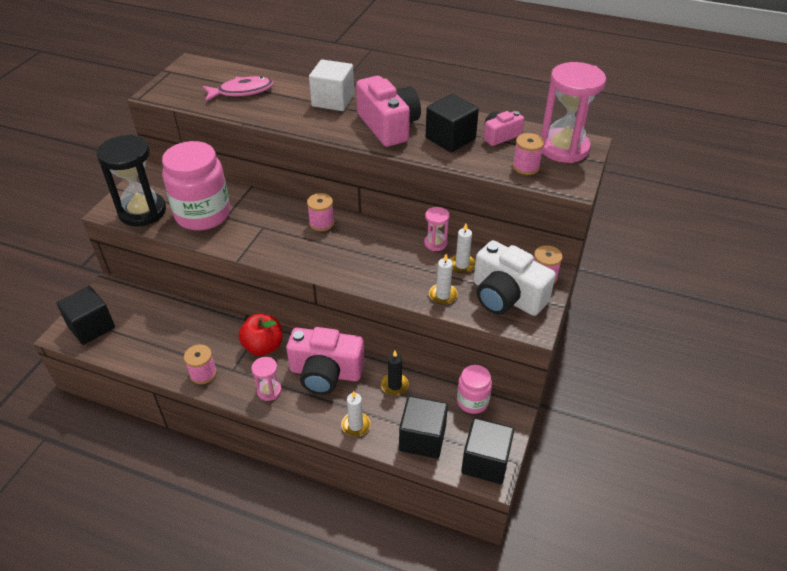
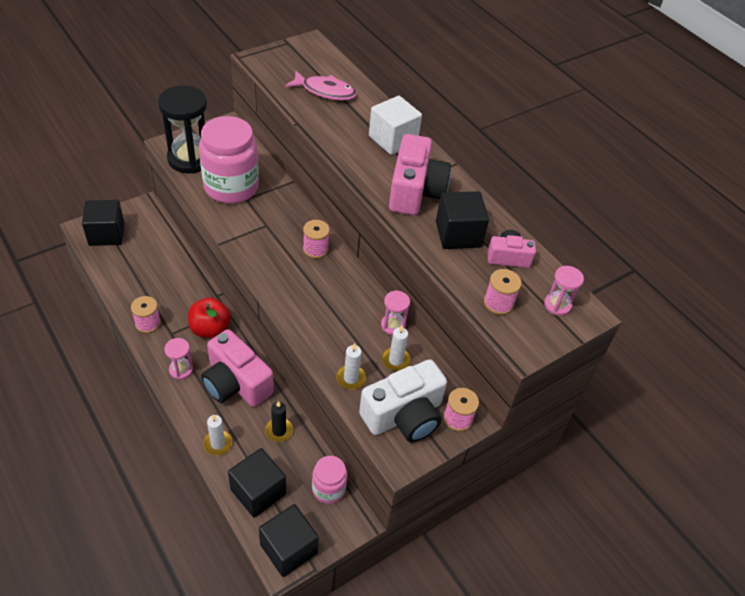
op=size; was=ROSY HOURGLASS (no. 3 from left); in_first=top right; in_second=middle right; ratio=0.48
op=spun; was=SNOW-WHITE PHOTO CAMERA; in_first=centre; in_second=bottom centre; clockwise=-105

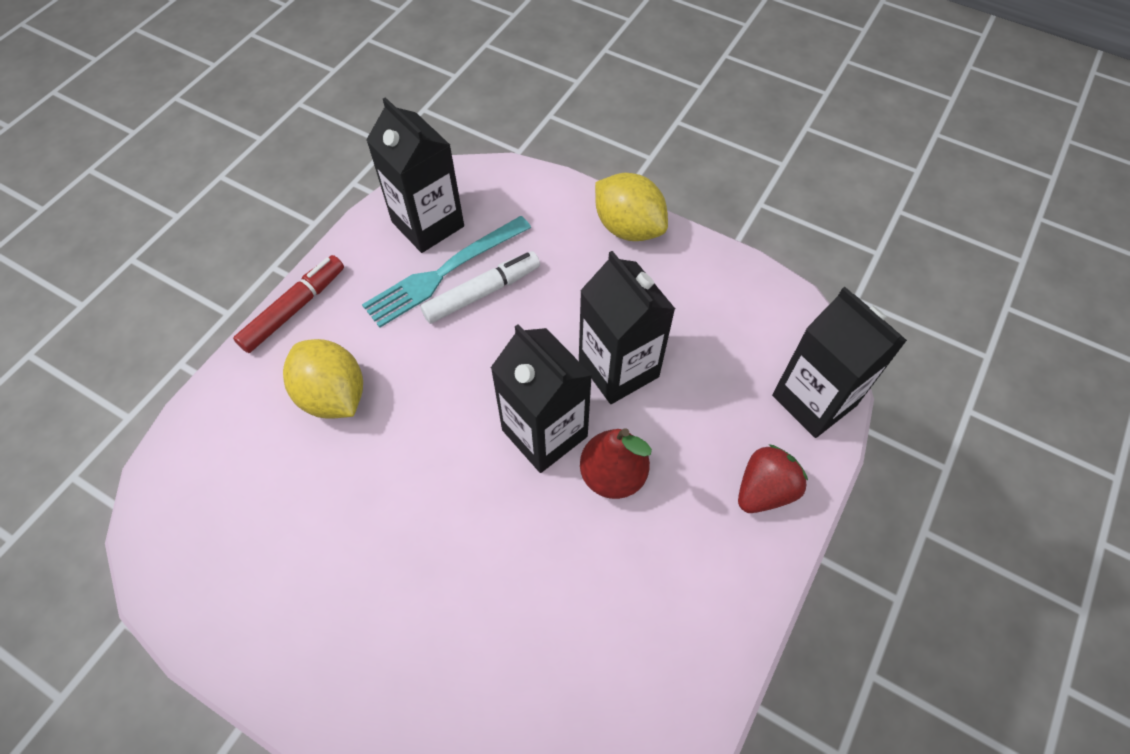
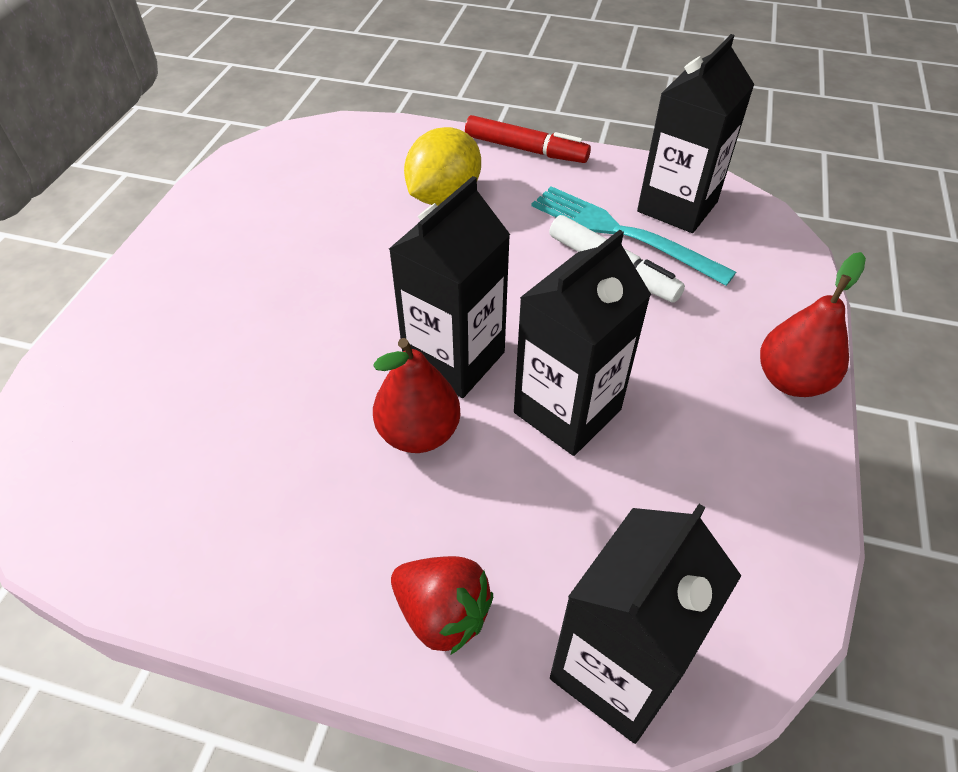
op=exchanged; was=BRIGHT YELLOW TOY LEMON (no. 2 from left); now=RED PEAR FRUIT (no. 2 from left); in_first=top centre; in_second=middle right

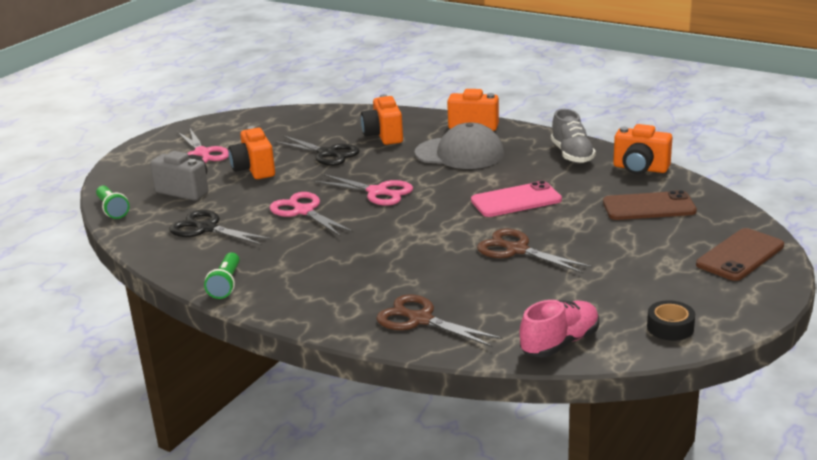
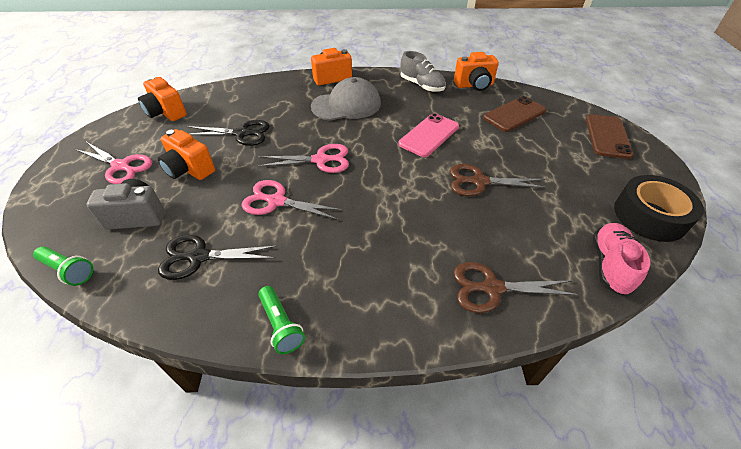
op=relocated; was=BRIGHT ORANGE PHOTO CAMERA (no. 2 from left in the first image); now=BRIGHT ORANGE PHOTO CAMERA (no. 1 from left); in_first=top centre; in_second=top left
op=size; was=JET-BLACK ROLL OF TAPE; in_first=bottom right; in_second=middle right; ratio=1.87

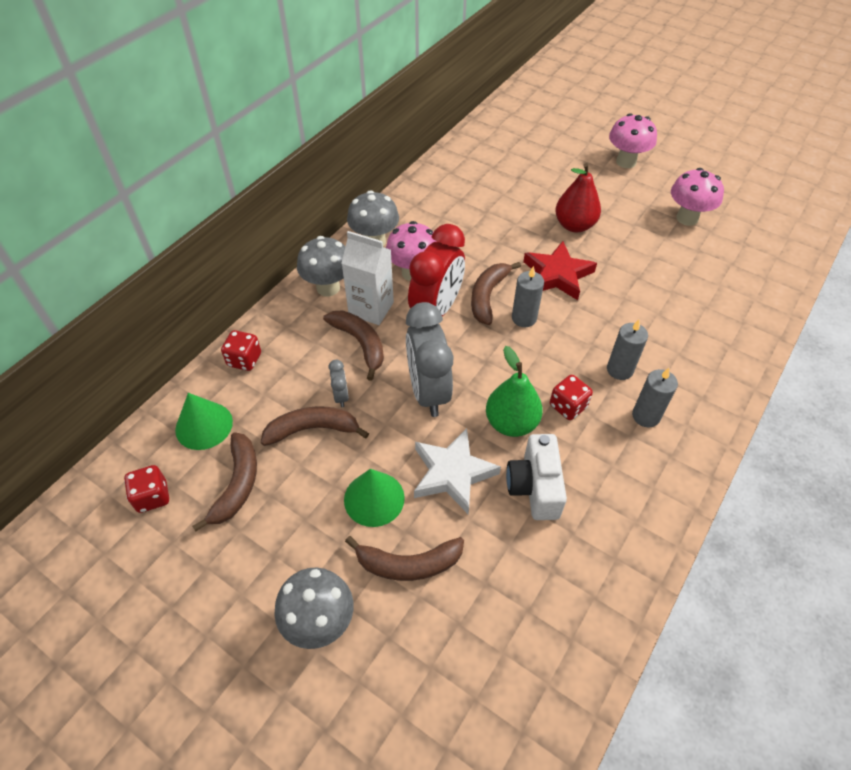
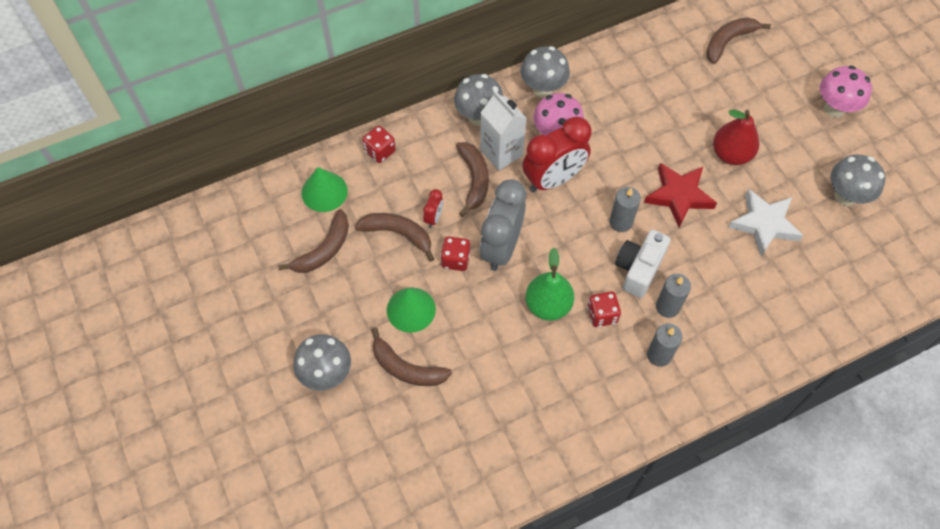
op=colour; was=ROSY MUSHROOM (no. 3 from left); now=GREY MUSHROOM (no. 4 from left); in_first=top right; in_second=middle right
op=relocated; was=DARK BROWN BANANA FRUIT (no. 5 from left); in_first=centre; in_second=top right
op=colour; was=GREY ALARM CLOCK (no. 1 from left); now=RED ALARM CLOCK (no. 1 from left); in_first=centre; in_second=centre
op=relocated; was=SNOW-WHITE STAR SHAPE; in_first=centre; in_second=middle right
op=relocated; was=SNOW-WHITE PHOTO CAMERA; in_first=centre; in_second=middle right
op=relocated; was=RED GAME DIE (no. 1 from left in the first image); now=RED GAME DIE (no. 2 from left); in_first=middle left; in_second=centre

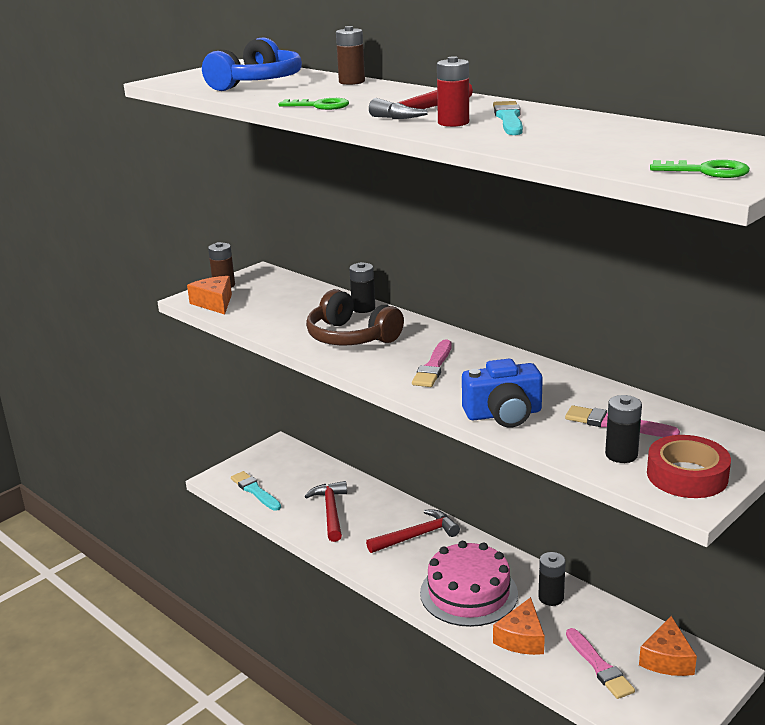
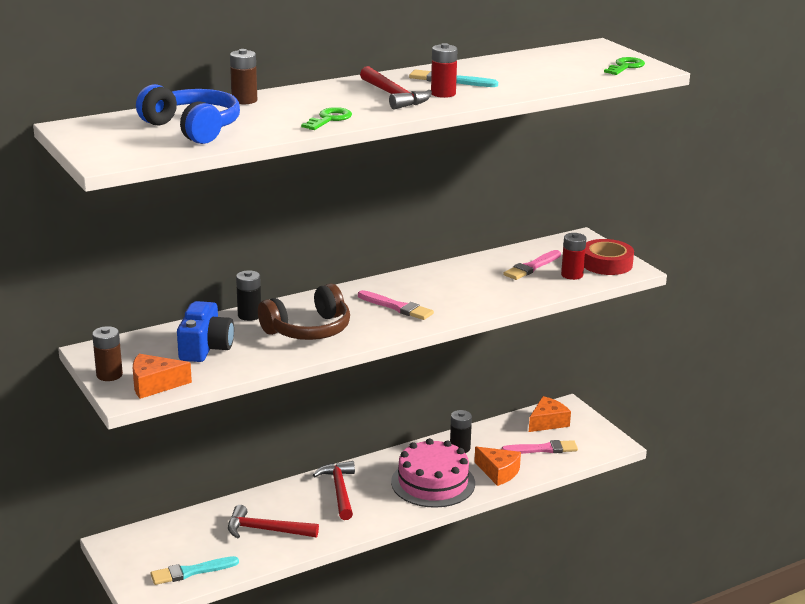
op=relocated; was=COBALT PHOTO CAMERA; in_first=centre; in_second=middle left
op=colour; was=JET-BLACK POWER CELL (no. 3 from left); now=RED POWER CELL (no. 2 from left); in_first=middle right; in_second=middle right
op=spun; was=BRIGHT ORANGE CHEESE (no. 3 from left); in_first=bottom right; in_second=bottom right; clockwise=-75

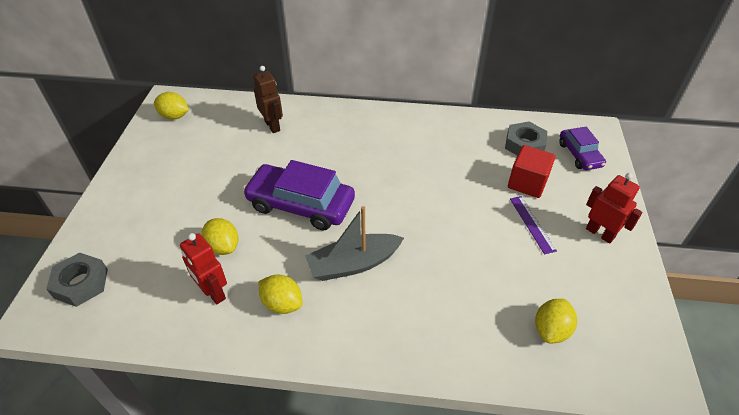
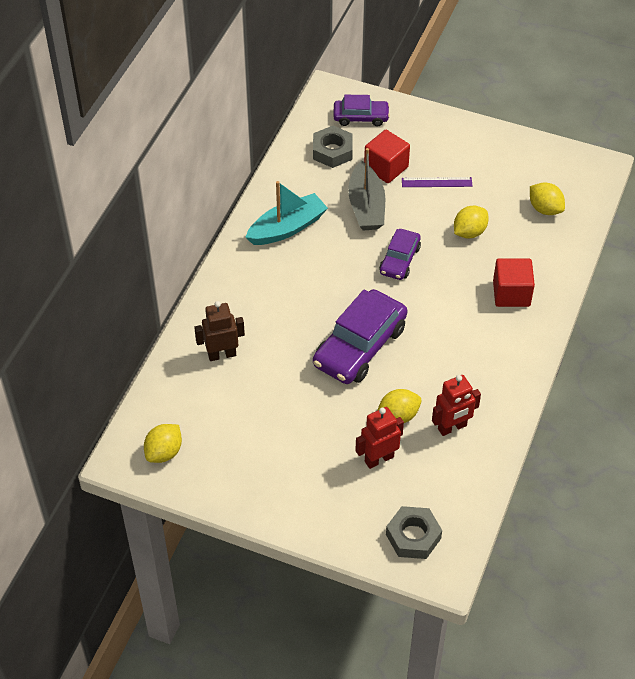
op=relocated; was=RED TOY ROBOT (no. 2 from left in the first image); now=RED TOY ROBOT (no. 1 from left); in_first=middle right; in_second=centre
op=relocated; was=GREY TOY BOAT; in_first=centre; in_second=top centre
op=relocated; was=BRIGHT YELLOW TOY LEMON (no. 3 from left); in_first=bottom centre; in_second=top right
op=appeared; now=AQUA TOY BOAT; in_second=top centre
op=appeared; now=PURPLE CAR (no. 3 from left); in_second=centre
op=appeared; now=RED CUBE (no. 2 from left); in_second=middle right

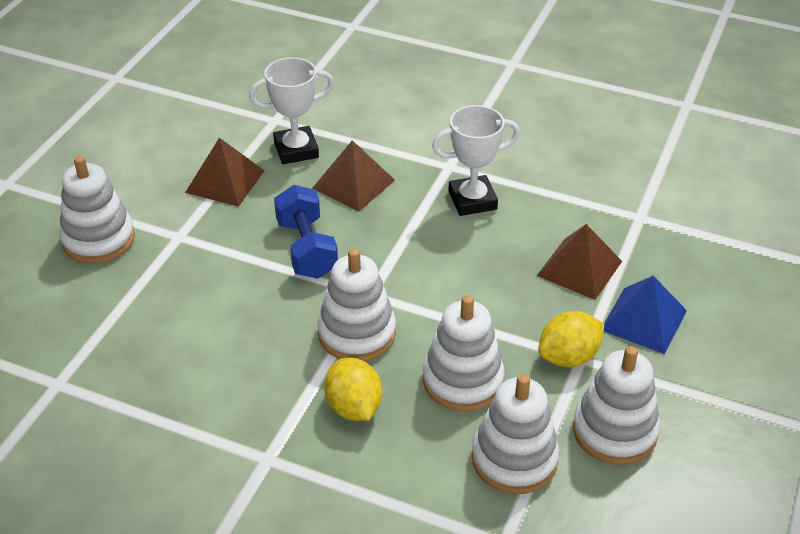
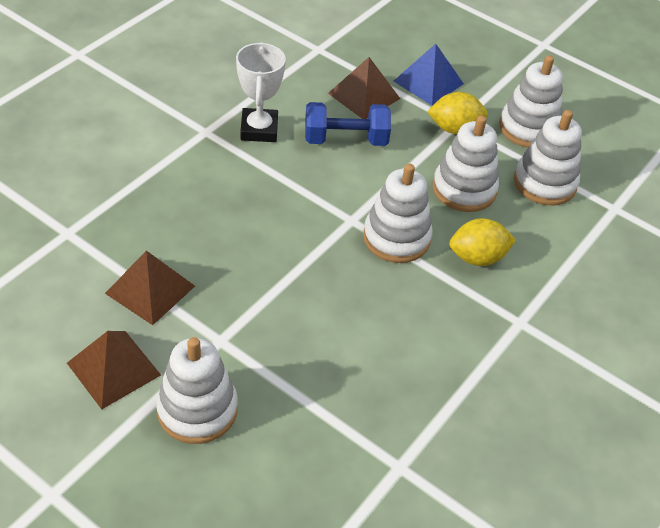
op=missing; was=SNOW-WHITE TROPHY (no. 1 from left); in_first=top centre
op=relocated; was=DARK BROWN SOLID PYRAMID (no. 2 from left in the first image); now=DARK BROWN SOLID PYRAMID (no. 1 from left); in_first=top centre; in_second=bottom left
op=relocated; was=COBALT HAND WEIGHT; in_first=centre; in_second=top centre
op=spun; was=BRIGHT YELLOW TOY LEMON (no. 2 from left in the first image); in_first=middle right; in_second=top right; clockwise=-75

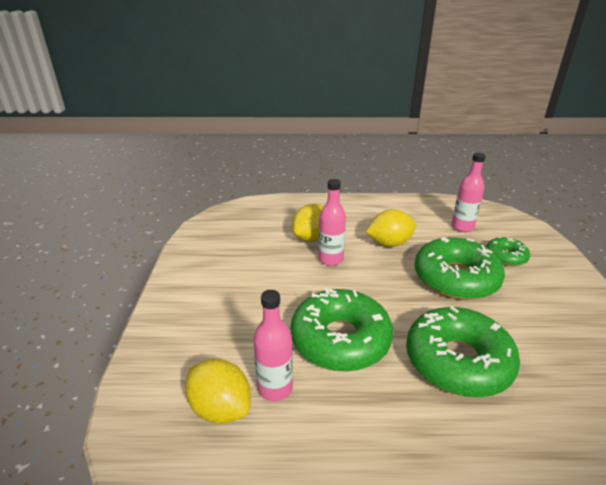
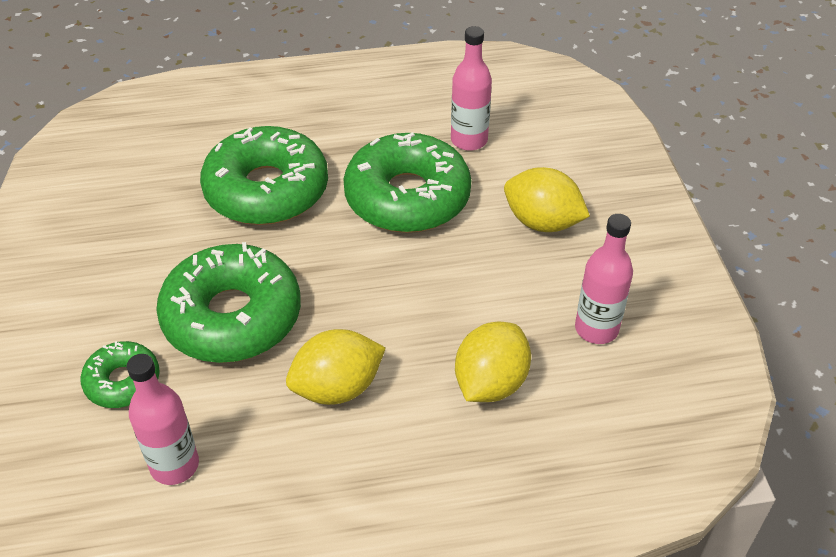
op=relocated; was=ROSY BOTTLE (no. 2 from left in the first image); now=ROSY BOTTLE (no. 3 from left); in_first=centre; in_second=middle right
op=relocated; was=BRIGHT YELLOW TOY LEMON (no. 1 from left in the first image); now=BRIGHT YELLOW TOY LEMON (no. 3 from left); in_first=bottom centre; in_second=centre

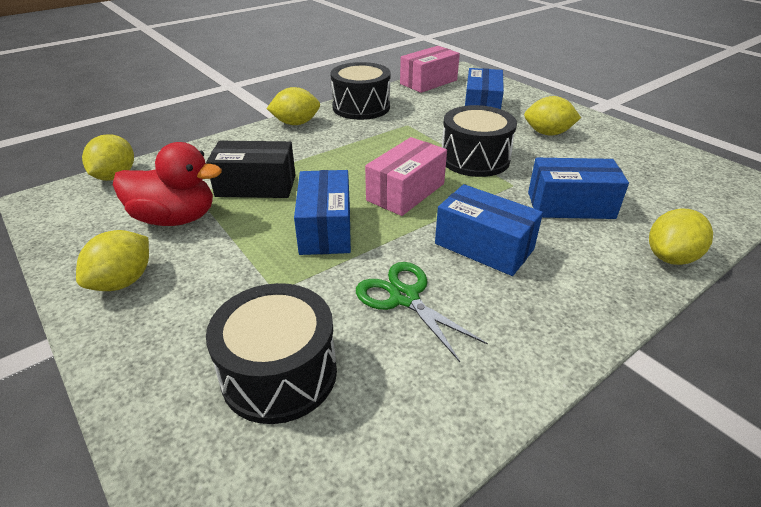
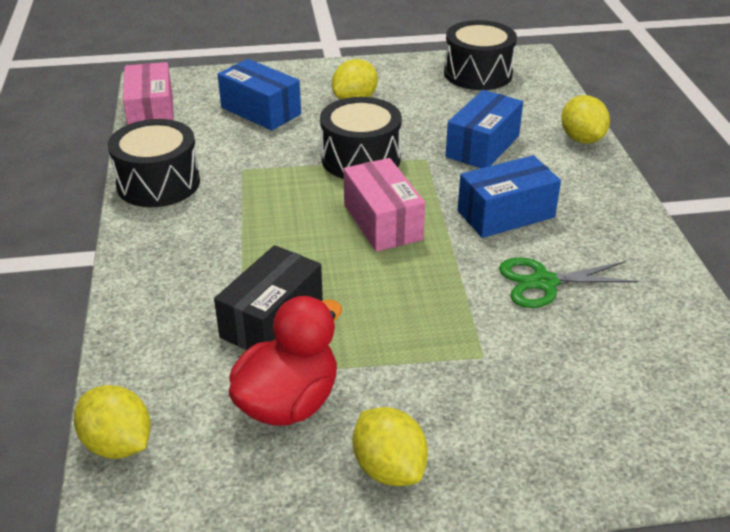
op=missing; was=BRIGHT YELLOW TOY LEMON (no. 3 from left); in_first=top centre
op=missing; was=COBALT PACKAGE (no. 1 from left); in_first=centre
op=relocated; was=JET-BLACK TOY DRUM (no. 1 from left in the first image); now=JET-BLACK TOY DRUM (no. 3 from left); in_first=bottom centre; in_second=top centre

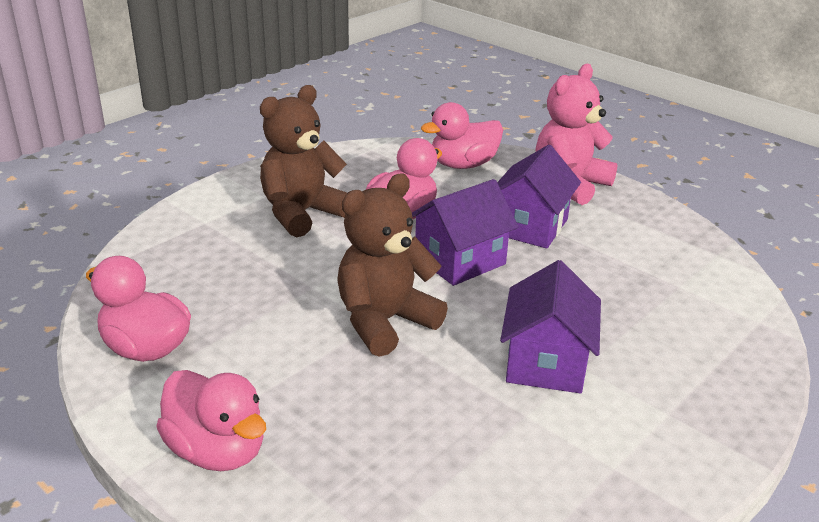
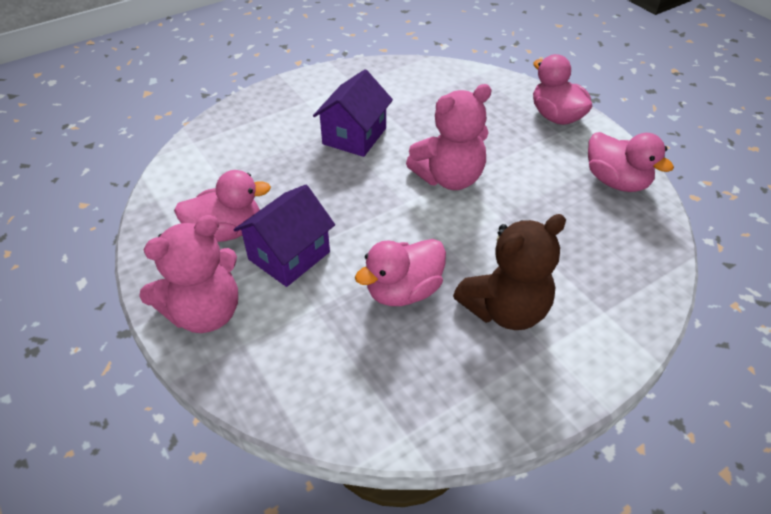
op=relocated; was=ROSY TOY DUCK (no. 4 from left in the first image); now=ROSY TOY DUCK (no. 1 from left); in_first=top centre; in_second=middle left
op=colour; was=DARK BROWN STUFFED BEAR (no. 2 from left); now=ROSY STUFFED BEAR (no. 2 from left); in_first=centre; in_second=top centre
op=missing; was=PURPLE HOUSE (no. 1 from left); in_first=centre

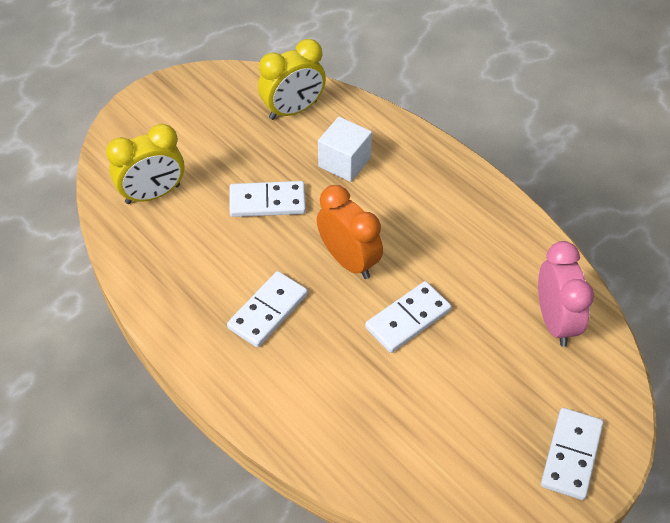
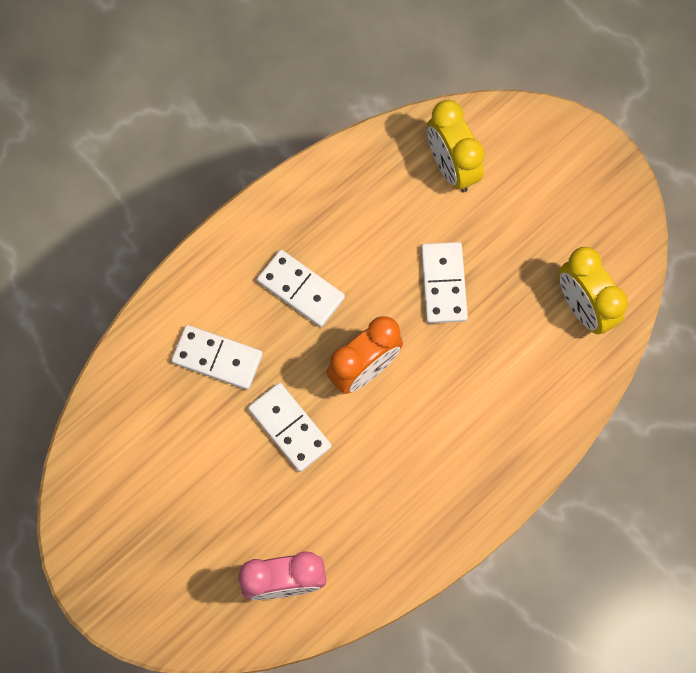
op=missing; was=SNOW-WHITE CUBE; in_first=top centre
op=relocated; was=SNOW-WHITE DOMINO TILE (no. 4 from left in the first image); now=SNOW-WHITE DOMINO TILE (no. 1 from left); in_first=bottom right; in_second=middle left

